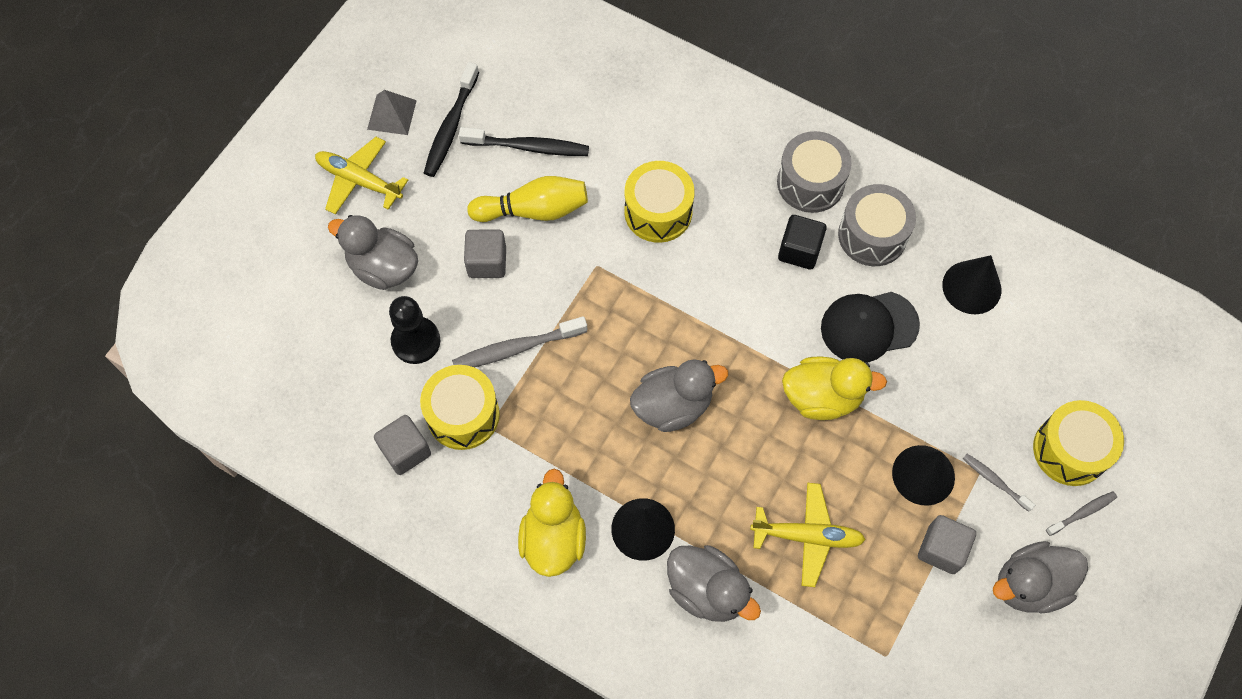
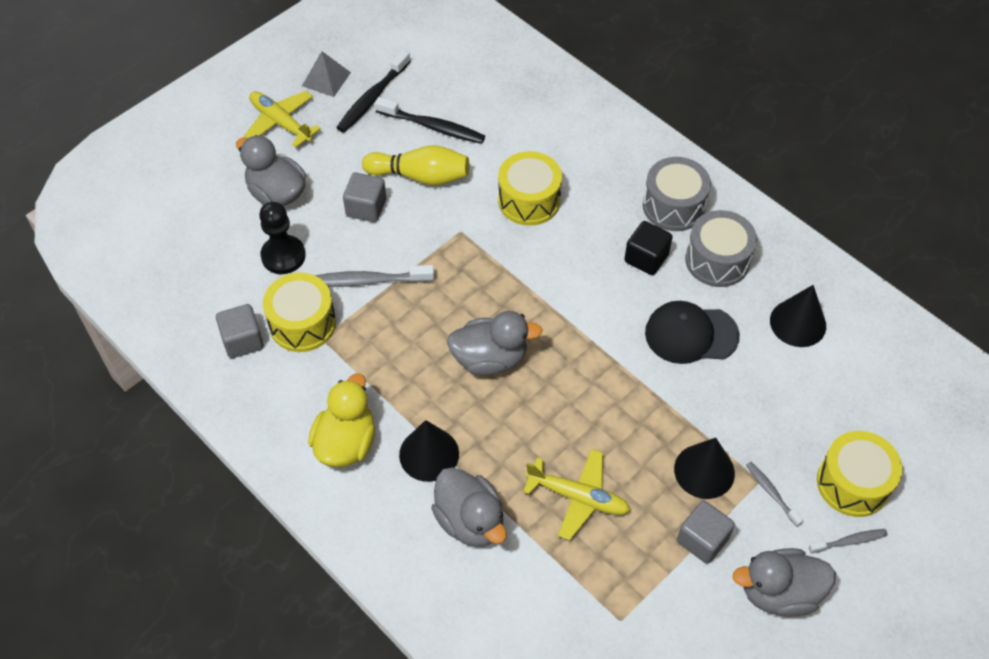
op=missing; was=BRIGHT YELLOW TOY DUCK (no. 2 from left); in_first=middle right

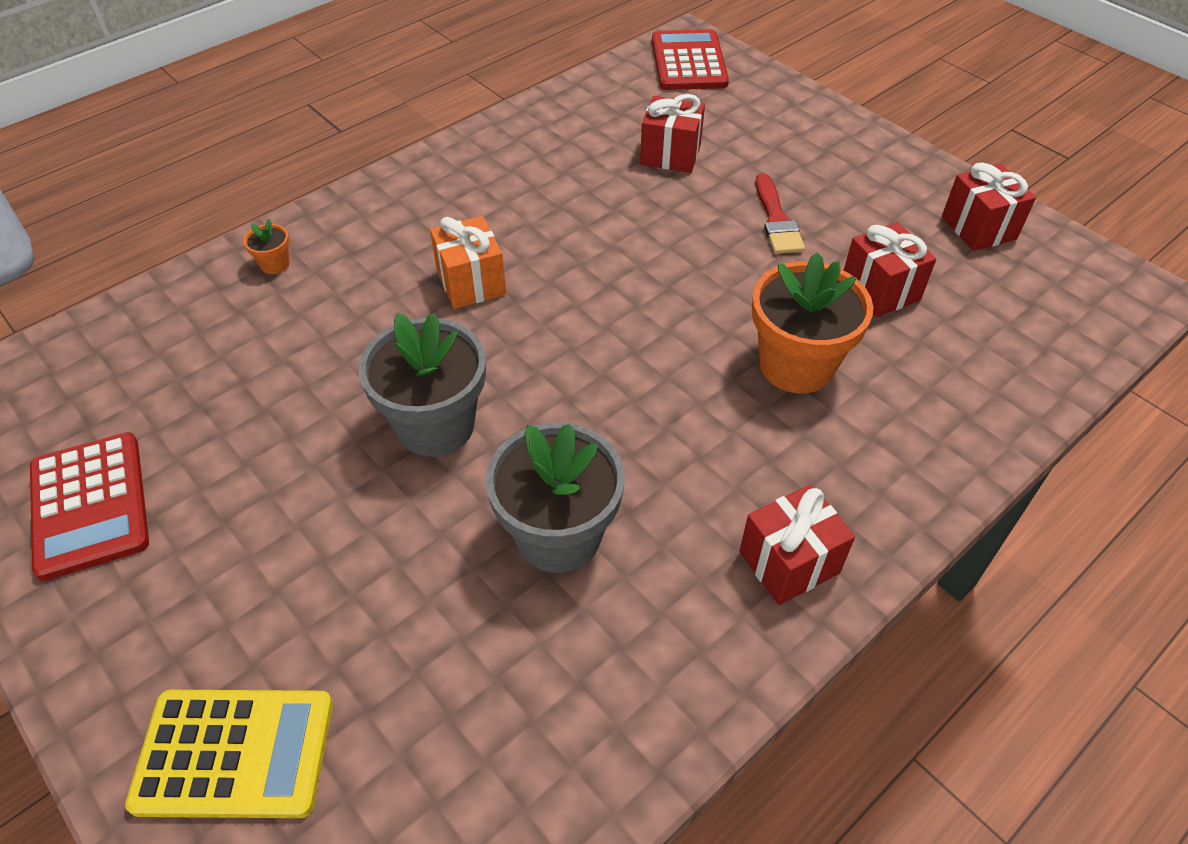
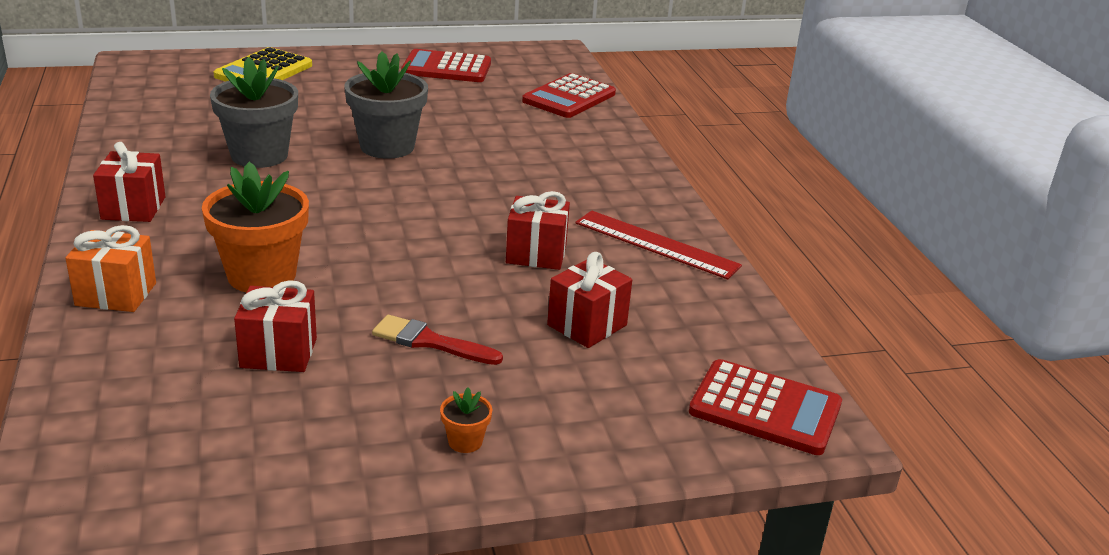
op=relocated; was=RED PRESENT (no. 4 from left in the first image); now=RED PRESENT (no. 3 from left); in_first=top right; in_second=centre
op=relocated; was=BRIGHT ORANGE PRESENT; in_first=top centre; in_second=middle left
op=relocated; was=BRIGHT ORANGE FLOWER POT (no. 1 from left in the first image); now=BRIGHT ORANGE FLOWER POT (no. 2 from left); in_first=top left; in_second=bottom centre
op=appeared; now=RED ADDING MACHINE (no. 2 from left); in_second=top centre
op=appeared; now=RED STRAIGHTEDGE; in_second=centre

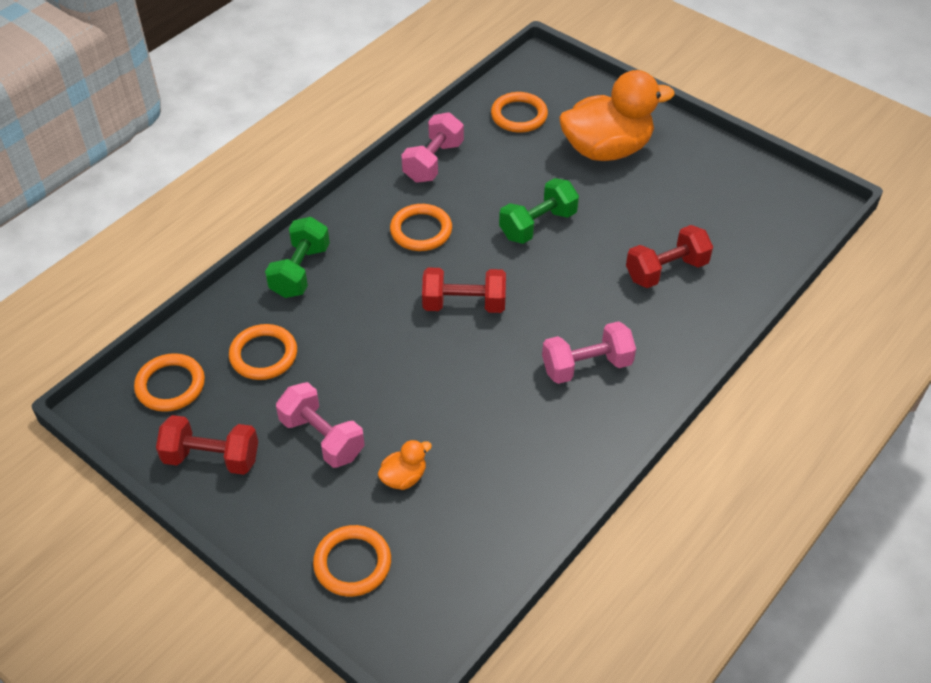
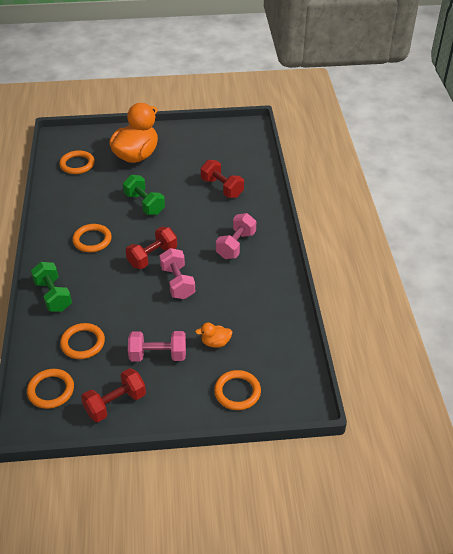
op=relocated; was=ROSY HAND WEIGHT (no. 2 from left); in_first=top centre; in_second=centre
op=spun; was=LEAF-GREEN HAND WEIGHT (no. 2 from left); in_first=top centre; in_second=middle left; clockwise=-45
op=spun; was=RED HAND WEIGHT (no. 3 from left); in_first=middle right; in_second=top centre; clockwise=-60
op=spun; was=BRIGHT ORANGE TOY DUCK (no. 1 from left in the first image); in_first=bottom centre; in_second=centre; clockwise=-105

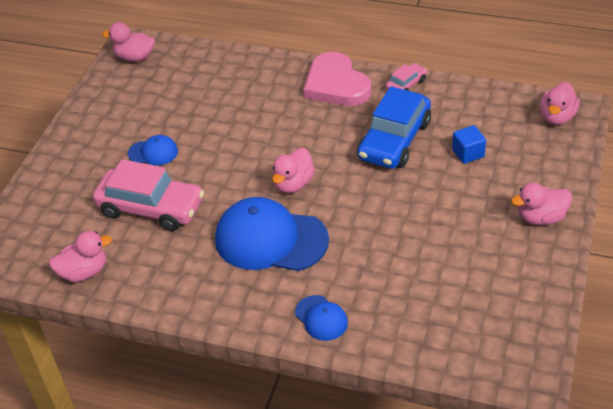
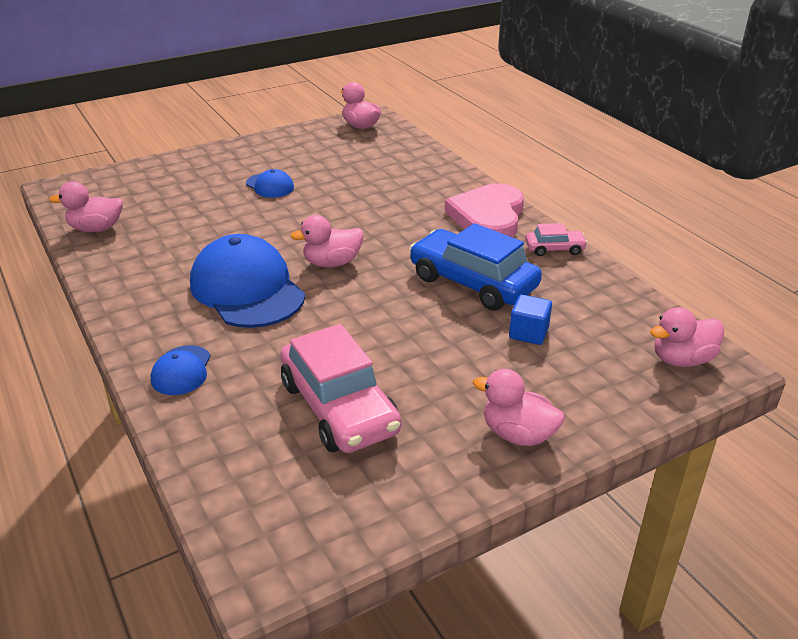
op=spun; was=COBALT CAR; in_first=top centre; in_second=centre; clockwise=60
op=relocated; was=ROSY CAR (no. 1 from left); in_first=middle left; in_second=centre
op=spun; was=ROSY TOY DUCK (no. 1 from left); in_first=middle left; in_second=top left; clockwise=150

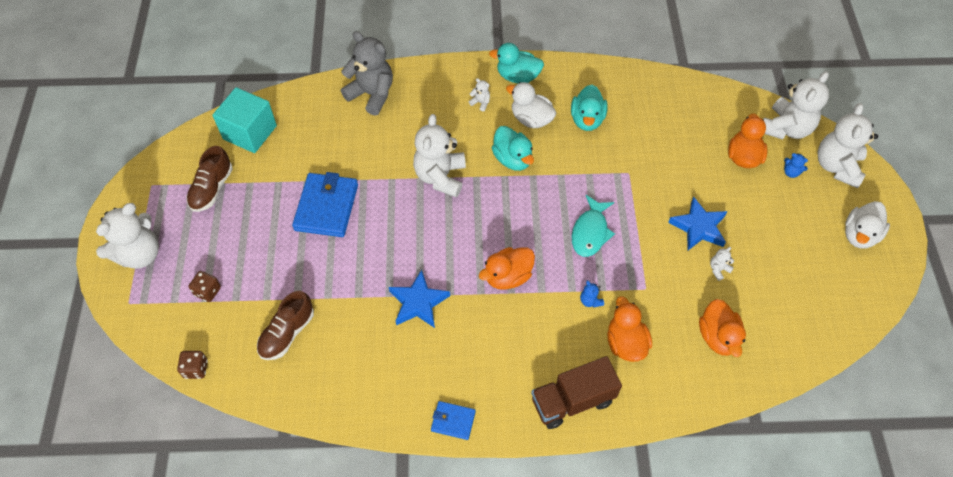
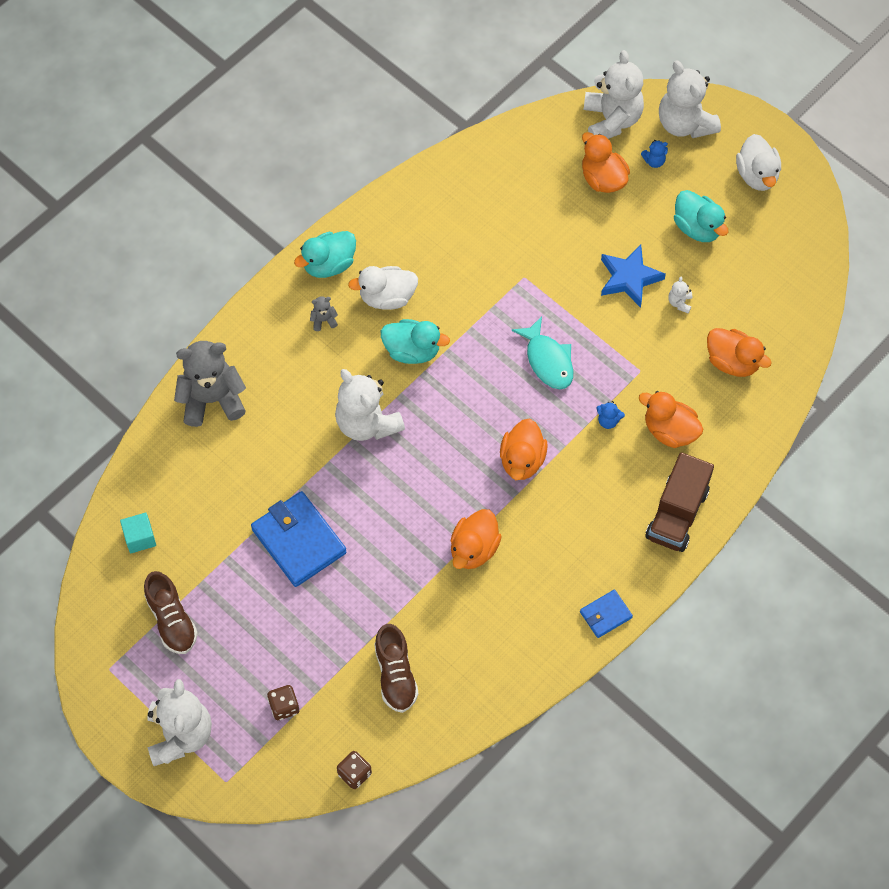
op=colour; was=SNOW-WHITE STUFFED BEAR (no. 3 from left); now=GREY STUFFED BEAR (no. 2 from left); in_first=top centre; in_second=centre
op=relocated; was=AQUA TOY DUCK (no. 3 from left); in_first=top centre; in_second=top right
op=size; was=AQUA CUBE; in_first=top left; in_second=middle left; ratio=0.53
op=exchanged; was=COBALT STAR SHAPE (no. 1 from left); now=BRIGHT ORANGE TOY DUCK (no. 1 from left); in_first=centre; in_second=centre

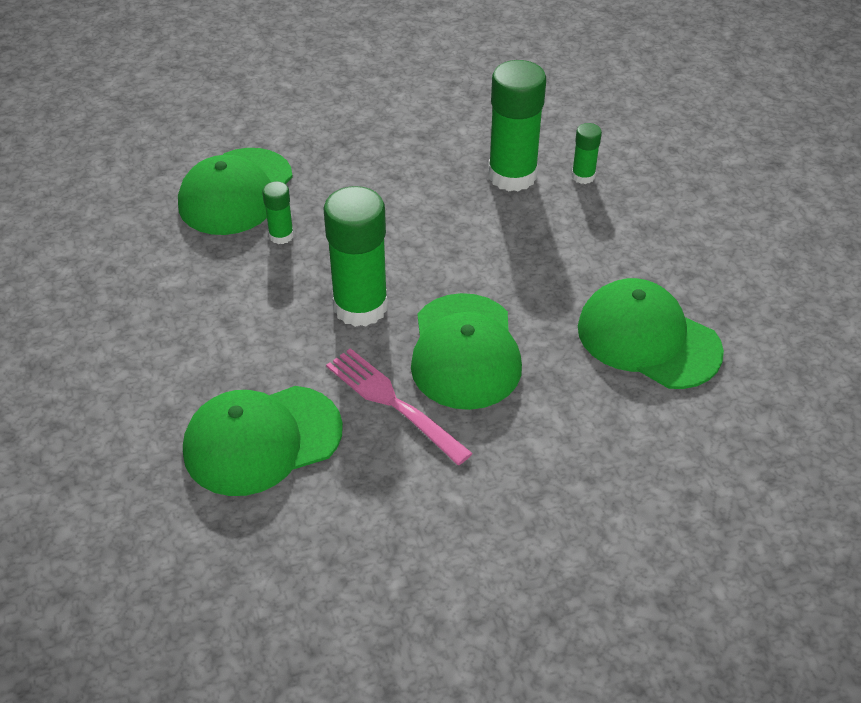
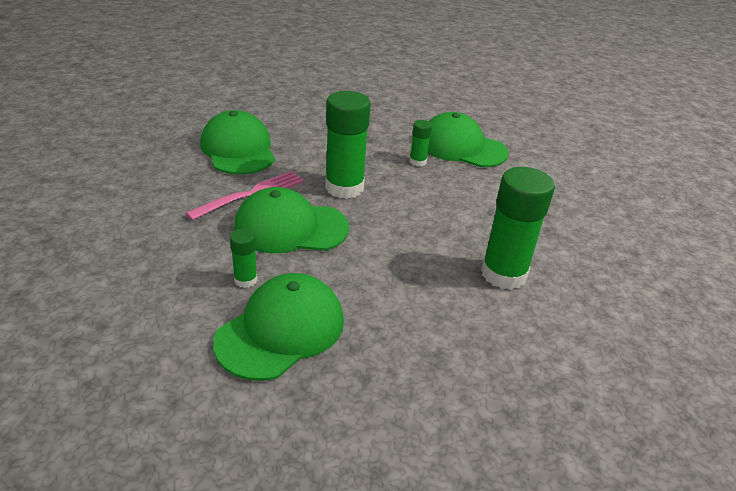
op=relocated; was=LEAF-GREEN GLUE STICK (no. 4 from left in the first image); now=LEAF-GREEN GLUE STICK (no. 1 from left); in_first=top right; in_second=middle left

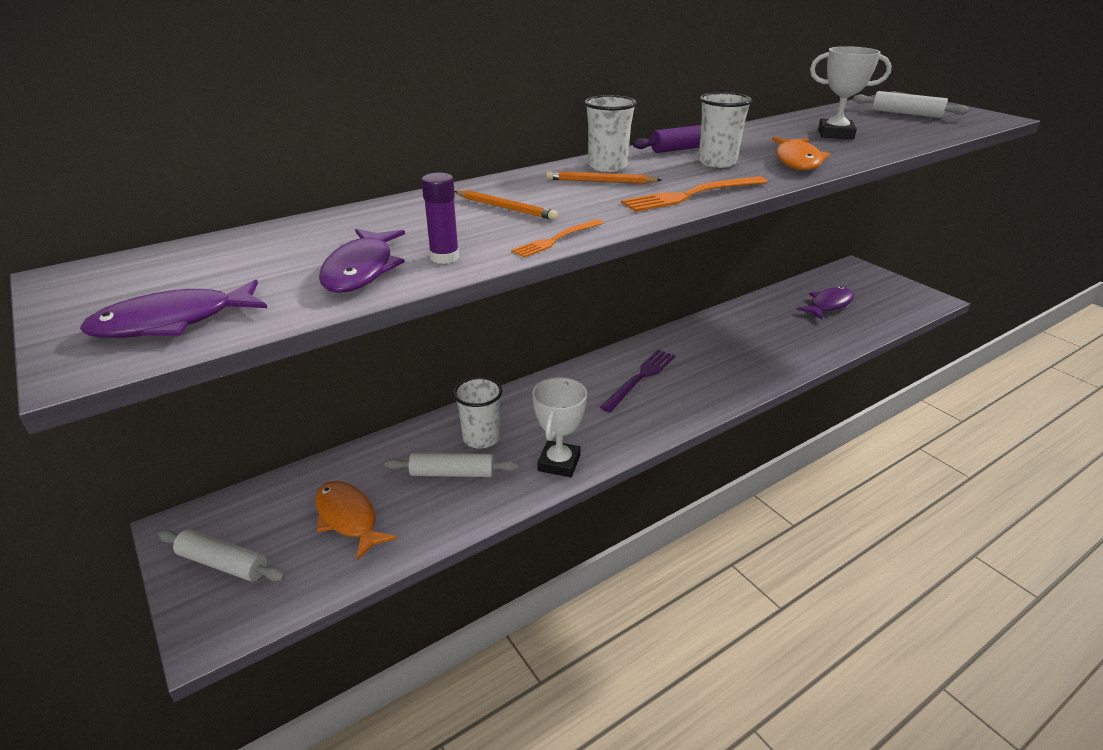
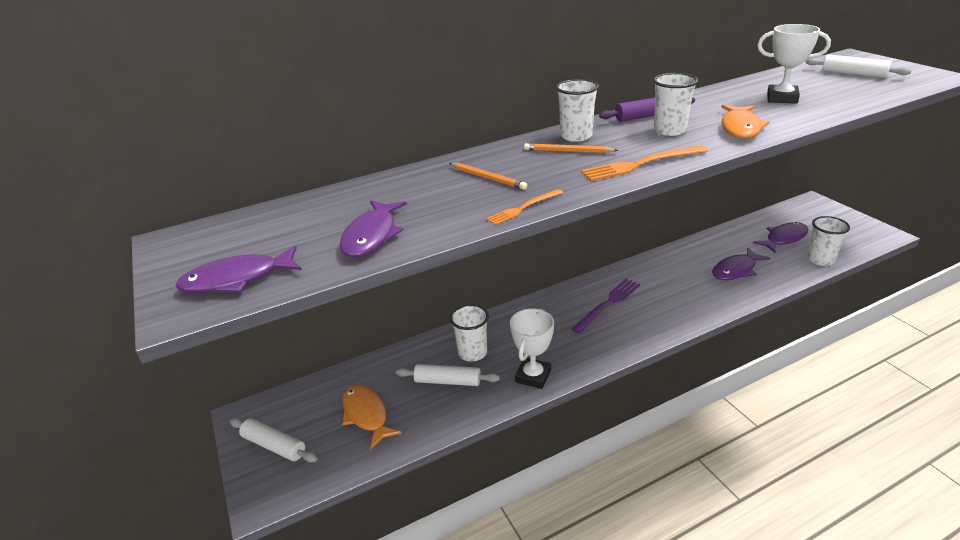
op=missing; was=PURPLE GLUE STICK; in_first=top centre
op=appeared; now=SNOW-WHITE CUP (no. 4 from left); in_second=middle right
op=appeared; now=PURPLE FISH (no. 3 from left); in_second=middle right

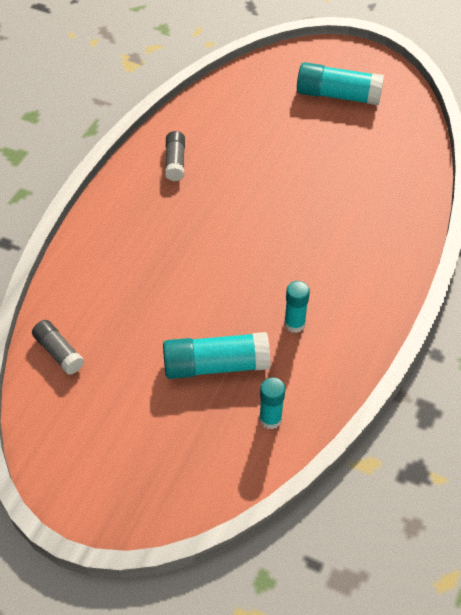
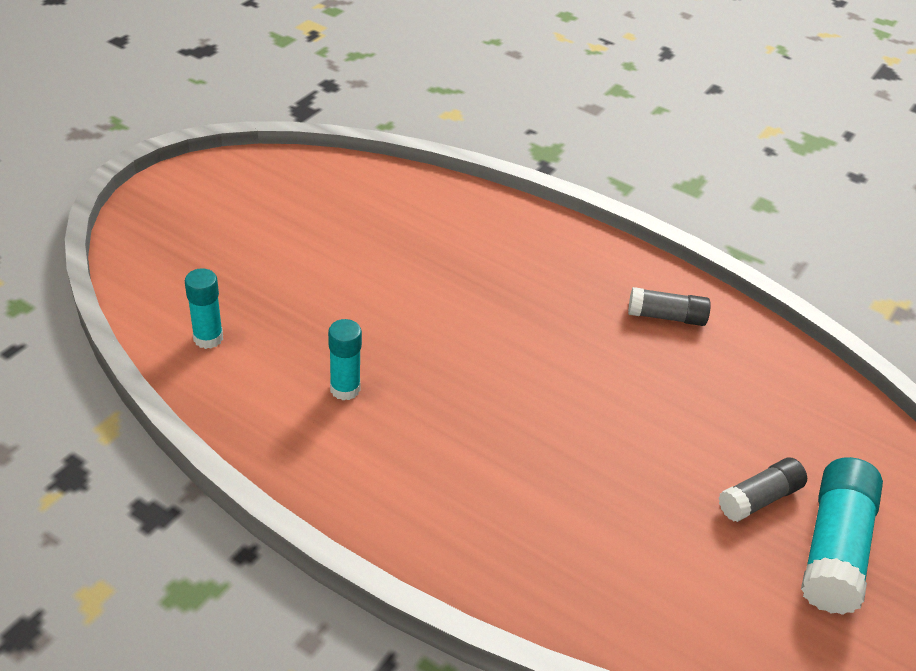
op=relocated; was=GREY GLUE STICK (no. 1 from left in the first image); now=GREY GLUE STICK (no. 2 from left); in_first=middle left; in_second=bottom right
op=missing; was=AQUA GLUE STICK (no. 1 from left); in_first=centre

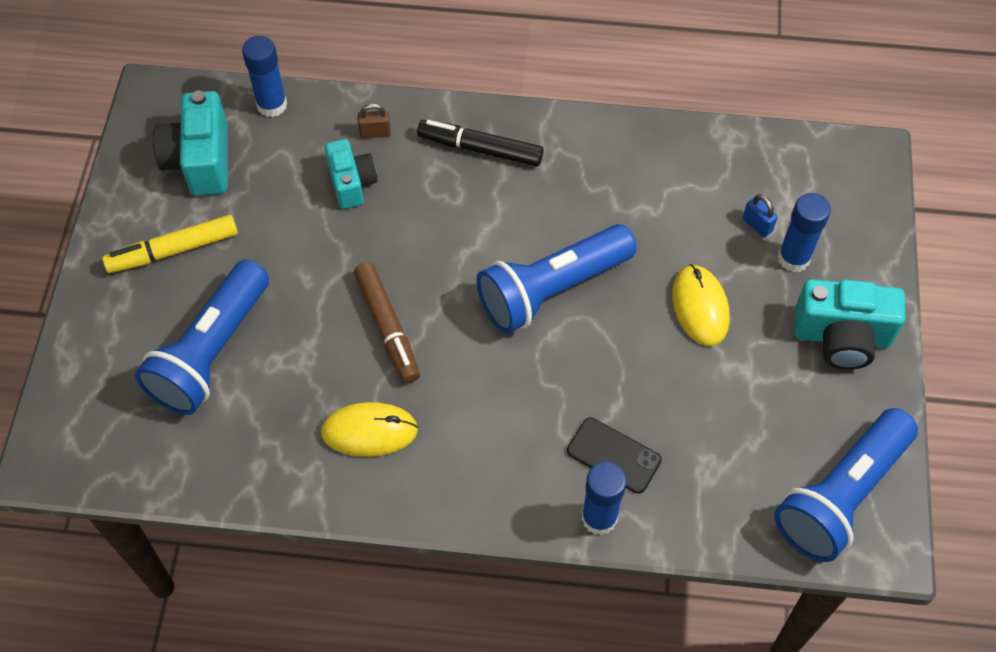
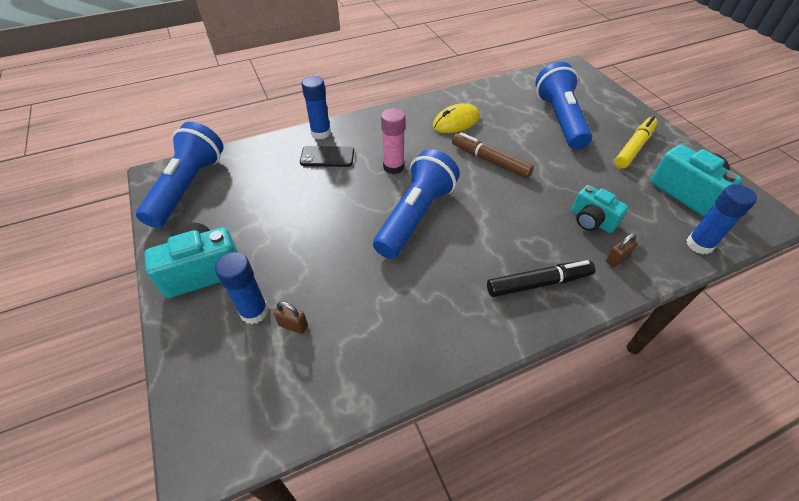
op=colour; was=COBALT PADLOCK; now=DARK BROWN PADLOCK (no. 1 from left); in_first=top right; in_second=centre
op=missing; was=BRIGHT YELLOW MOUSE (no. 2 from left); in_first=middle right
op=appeared; now=ROSY GLUE STICK; in_second=top centre

